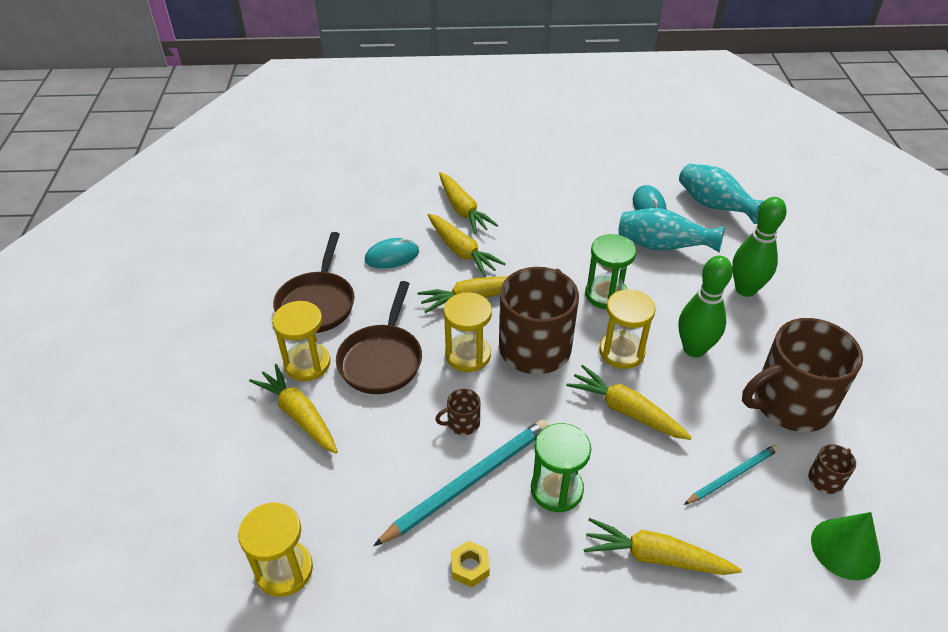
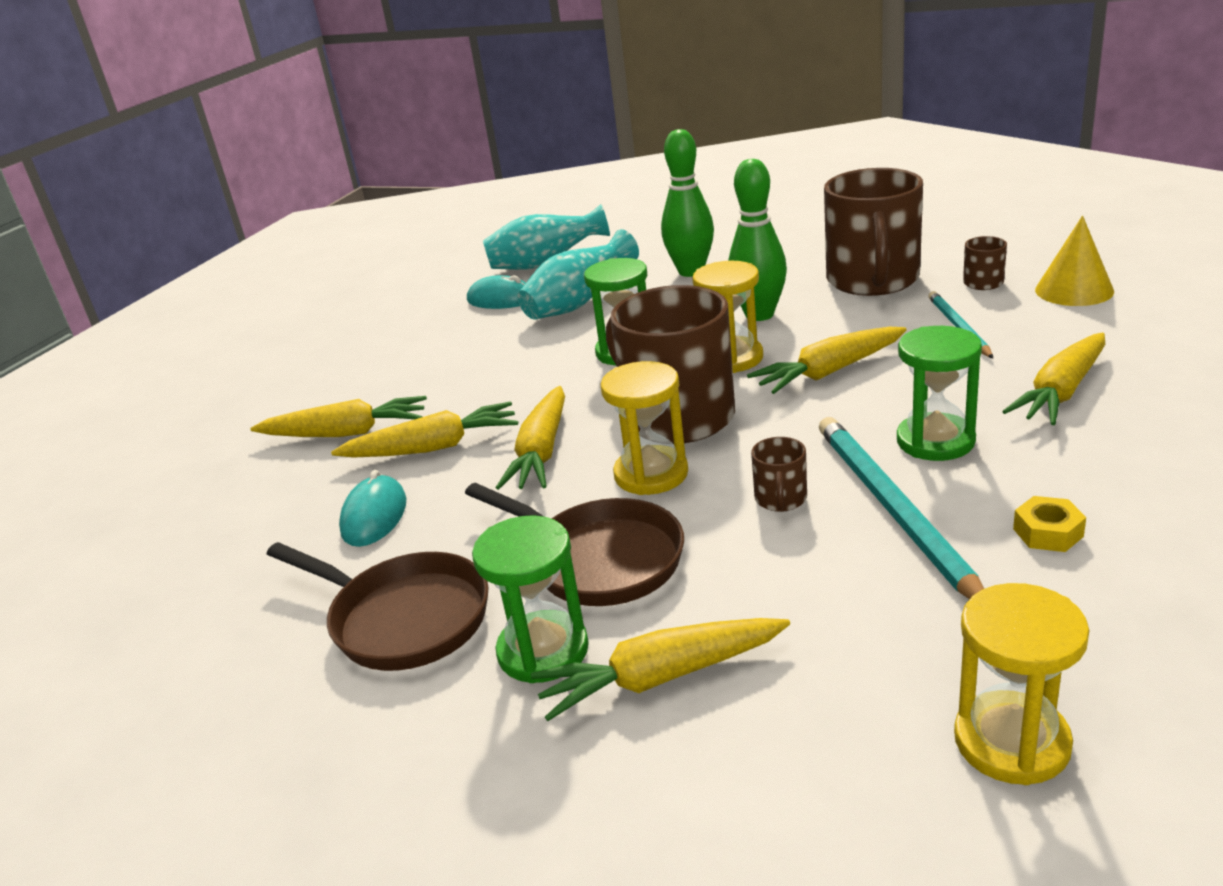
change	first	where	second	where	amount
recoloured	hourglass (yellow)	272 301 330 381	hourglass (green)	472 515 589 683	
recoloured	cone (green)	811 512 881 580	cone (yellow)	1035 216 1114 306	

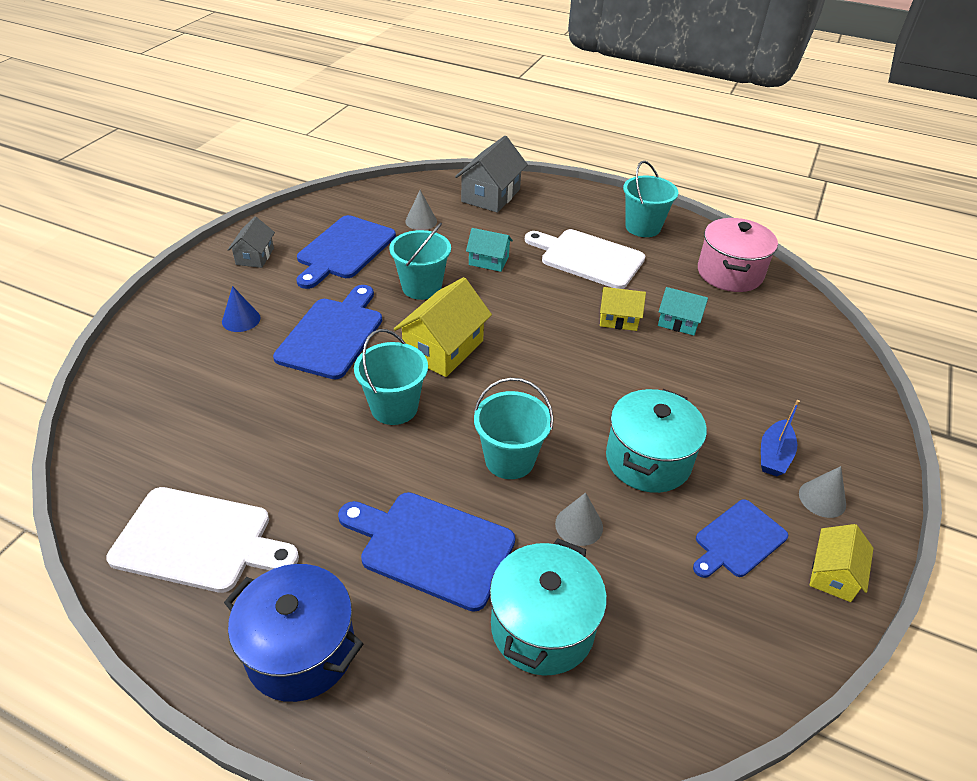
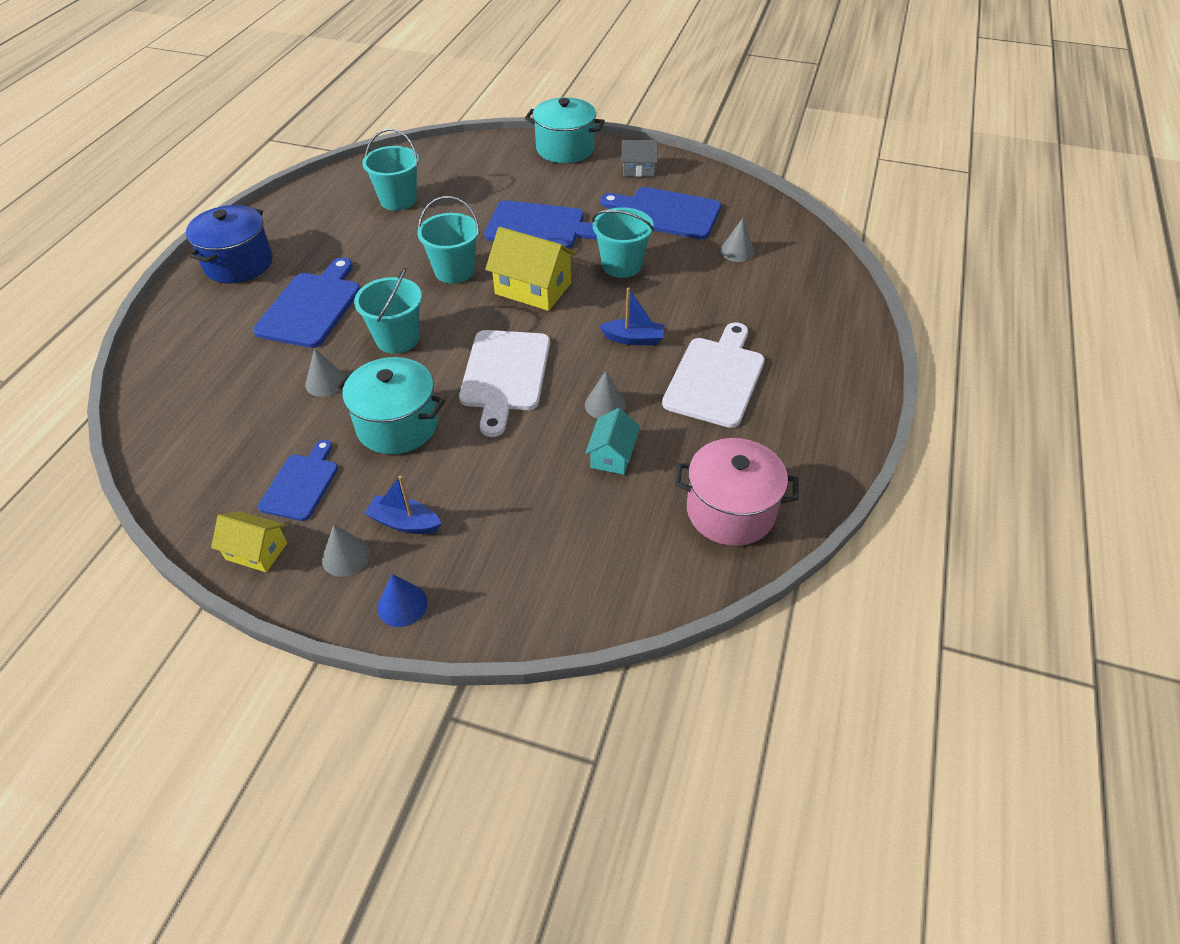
change	first	where	second	where	amount
removed	house (grey)	455 136 528 213			
moved	bucket (turquoise)	623 161 678 237		362 129 419 211	
removed	house (turquoise)	466 228 513 272			
moved	cone (blue)	222 286 261 332		377 574 428 627	
replaced	house (yellow)	600 287 646 331	cone (grey)	585 371 626 419	
moved	cutting board (white)	106 487 299 593		459 330 550 437	
turned	cutting board (blue)	693 500 788 578		258 440 338 521	60 degrees clockwise
moved	pot (turquoise)	490 538 607 676		525 98 605 163	
added			boat (blue)	600 287 665 345	

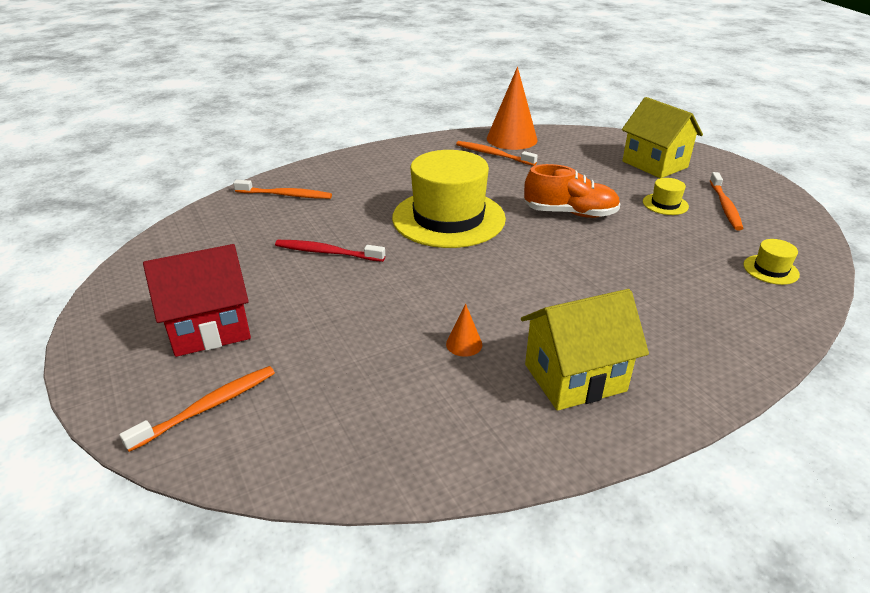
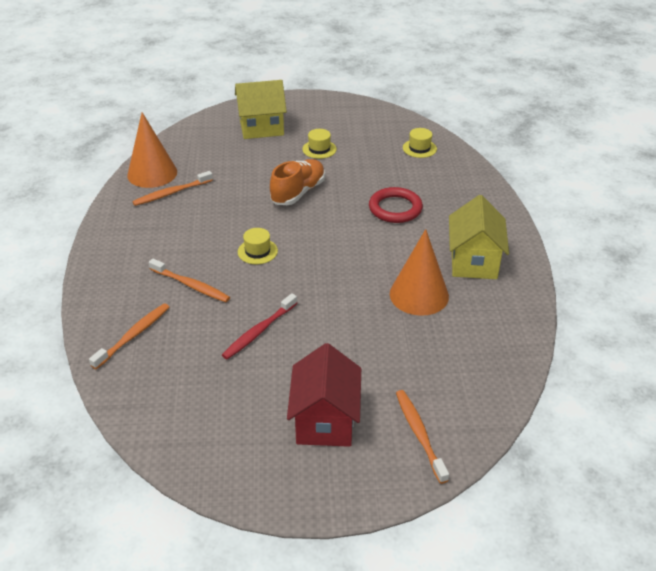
change	first	where	second	where	amount
resized	hat (yellow)	392 150 506 248		238 228 278 264	x0.41
moved	toothbrush (orange)	710 172 743 231		149 258 230 302	
resized	cone (orange)	446 304 482 357		390 229 449 316	x2.30
added			ring (red)	369 187 423 223	

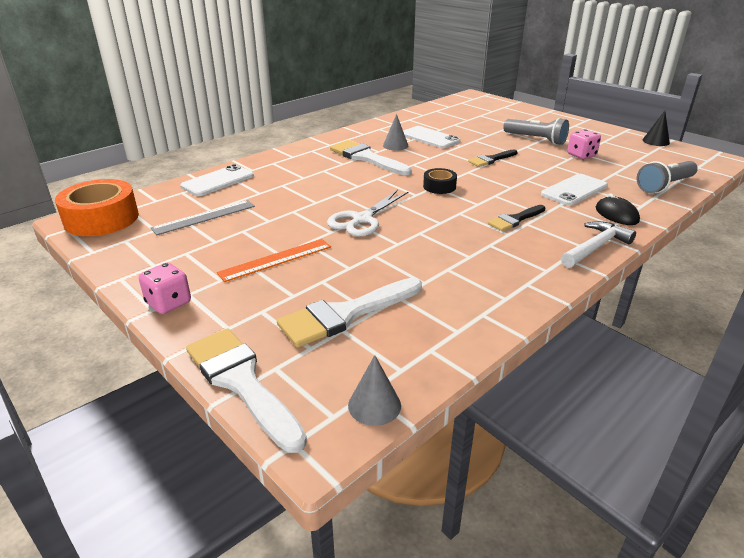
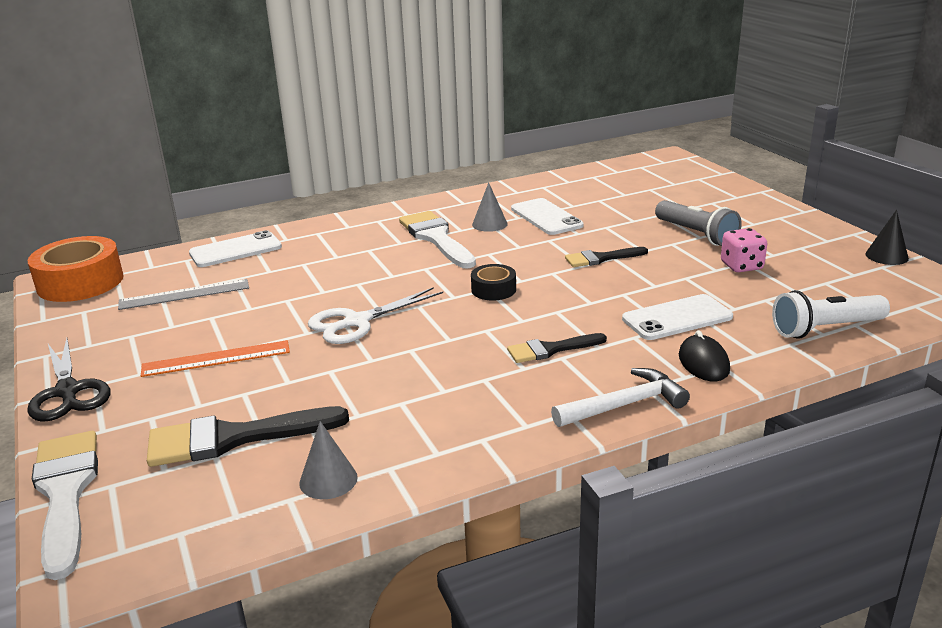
change	first	where	second	where	amount
recoloured	flashlight (grey)	637 161 698 193	flashlight (white)	772 290 890 339	
replaced	dice (pink)	139 263 191 314	scissors (black)	27 338 110 422	
recoloured	brush (white)	277 278 422 348	brush (black)	147 406 349 467	
moved	cone (grey)	348 355 401 426		299 421 358 499	

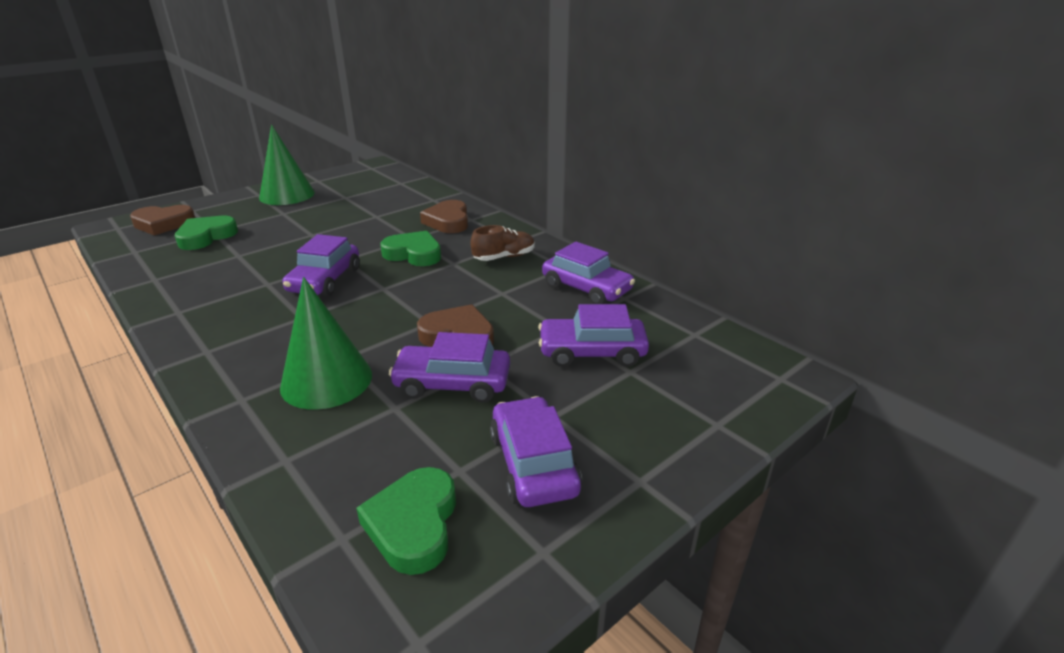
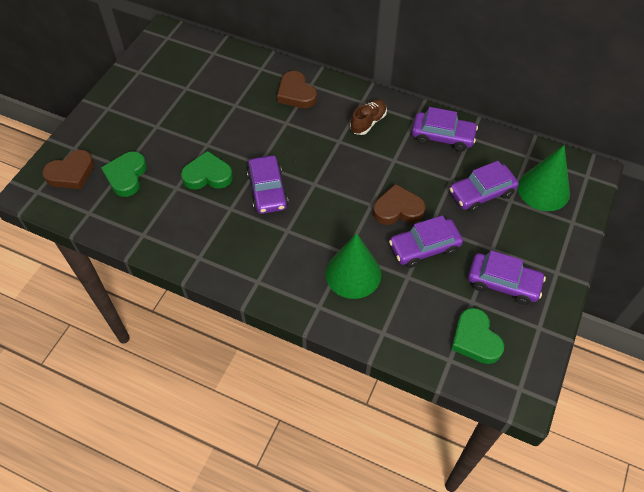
change	first	where	second	where	amount
moved	cone (green)	259 125 315 205		518 145 570 211	
moved	heart (green)	380 231 441 266		181 151 233 190	
turned	car (purple)	490 396 582 507		468 250 546 305	150 degrees clockwise

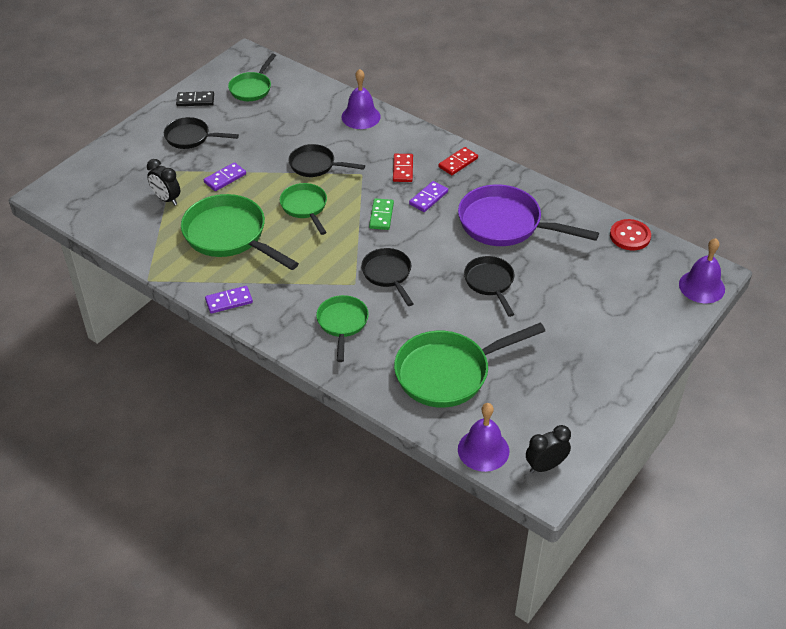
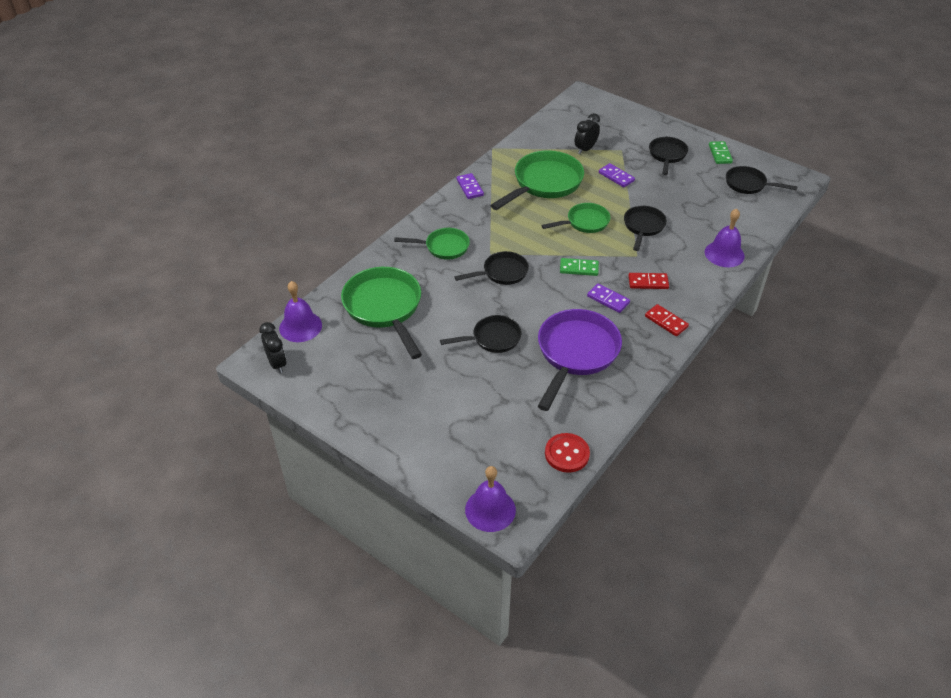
change	first	where	second	where	amount
recoloured	pan (green)	228 54 276 101	pan (black)	726 166 798 194	
recoloured	domino (black)	176 91 214 106	domino (green)	709 141 733 164	

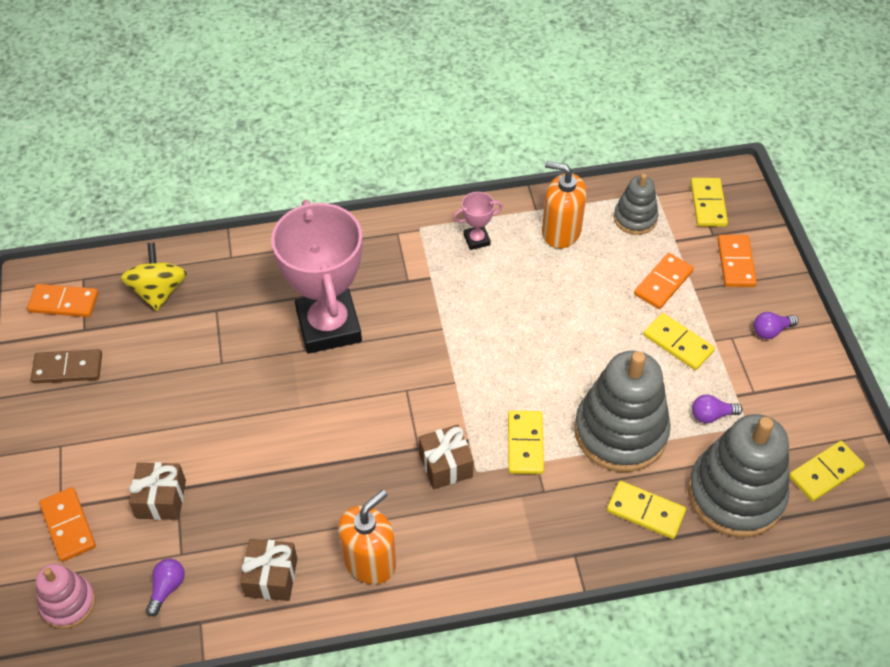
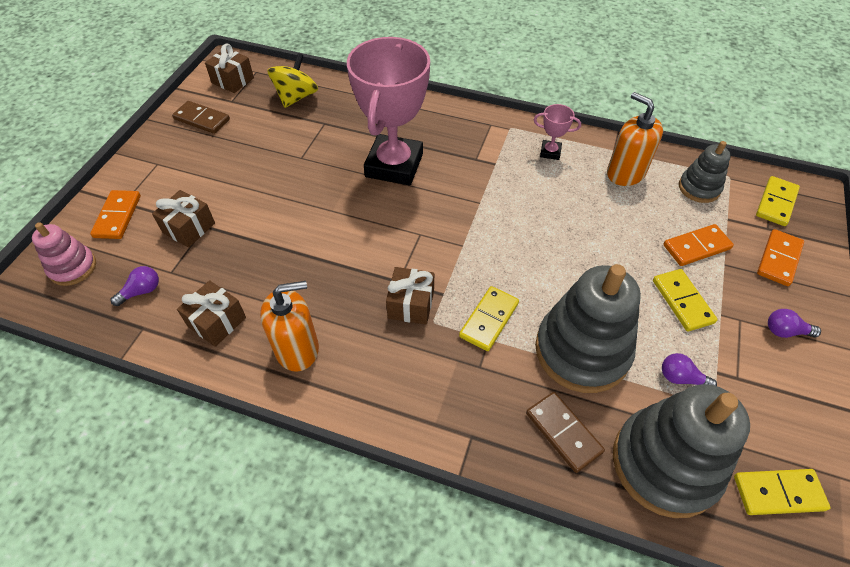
change	first	where	second	where	amount
replaced	domino (orange)	27 284 98 317	gift (brown)	205 43 254 93	
recoloured	domino (yellow)	607 481 686 539	domino (brown)	526 392 605 473	

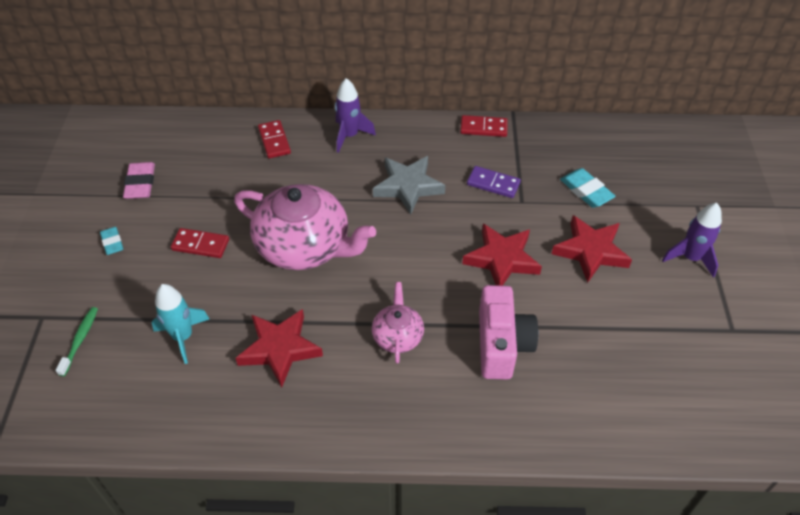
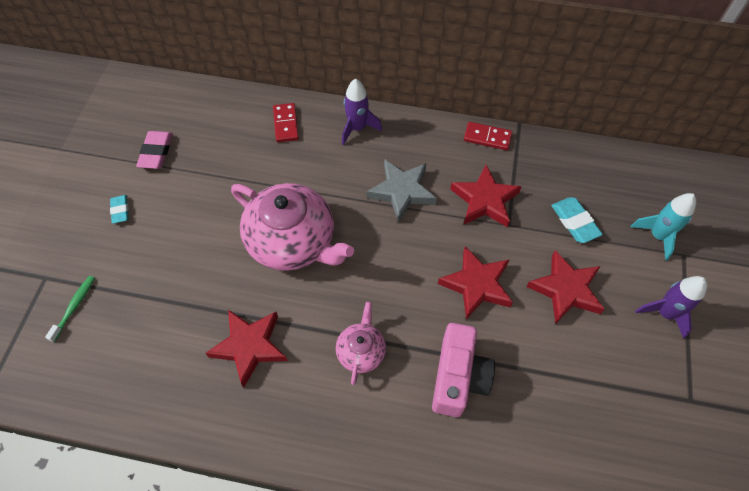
change	first	where	second	where	amount
replaced	domino (purple)	467 166 521 198	star (red)	450 165 522 227	
removed	domino (red)	171 228 229 258			
moved	rocket (turquoise)	152 284 209 364		631 193 696 261	

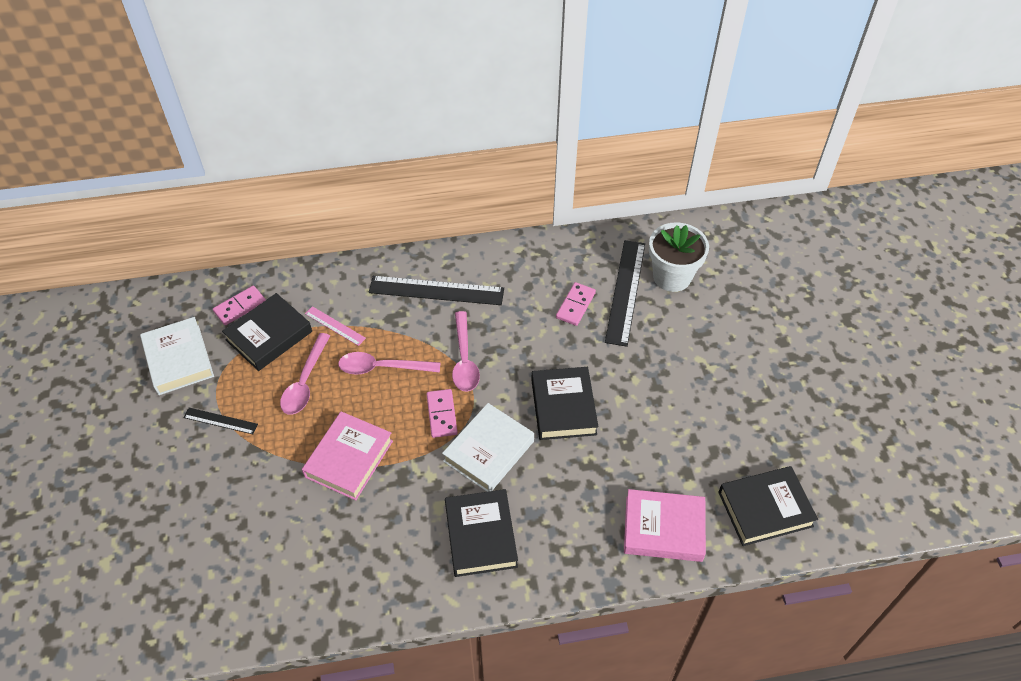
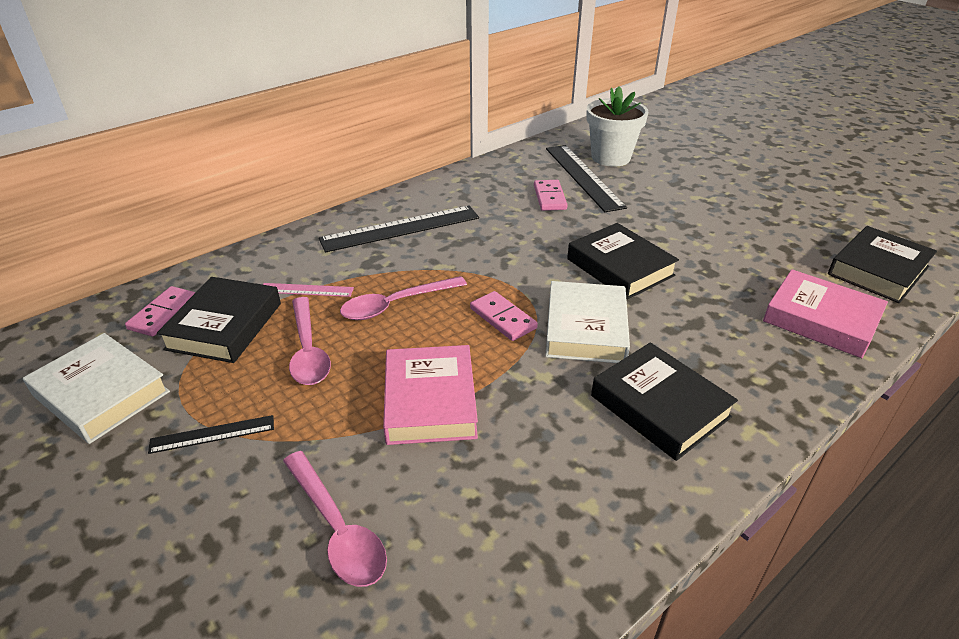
change	first	where	second	where	amount
moved	spoon (pink)	452 311 480 392		283 451 387 587	
turned	book (pink)	624 489 706 562		763 269 888 358	60 degrees clockwise

